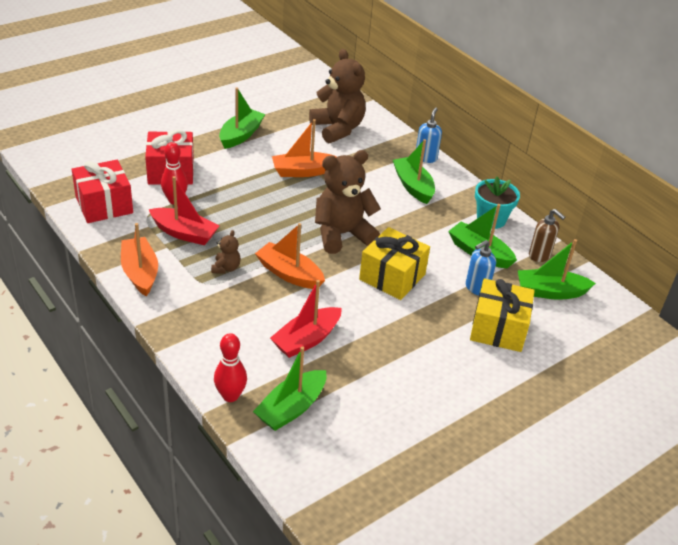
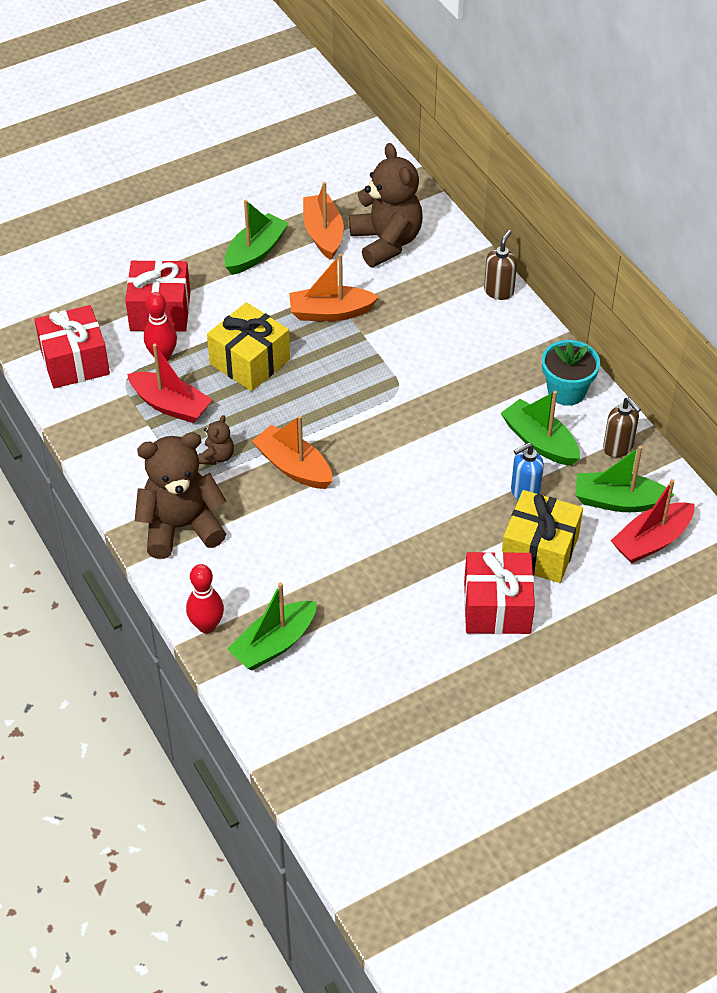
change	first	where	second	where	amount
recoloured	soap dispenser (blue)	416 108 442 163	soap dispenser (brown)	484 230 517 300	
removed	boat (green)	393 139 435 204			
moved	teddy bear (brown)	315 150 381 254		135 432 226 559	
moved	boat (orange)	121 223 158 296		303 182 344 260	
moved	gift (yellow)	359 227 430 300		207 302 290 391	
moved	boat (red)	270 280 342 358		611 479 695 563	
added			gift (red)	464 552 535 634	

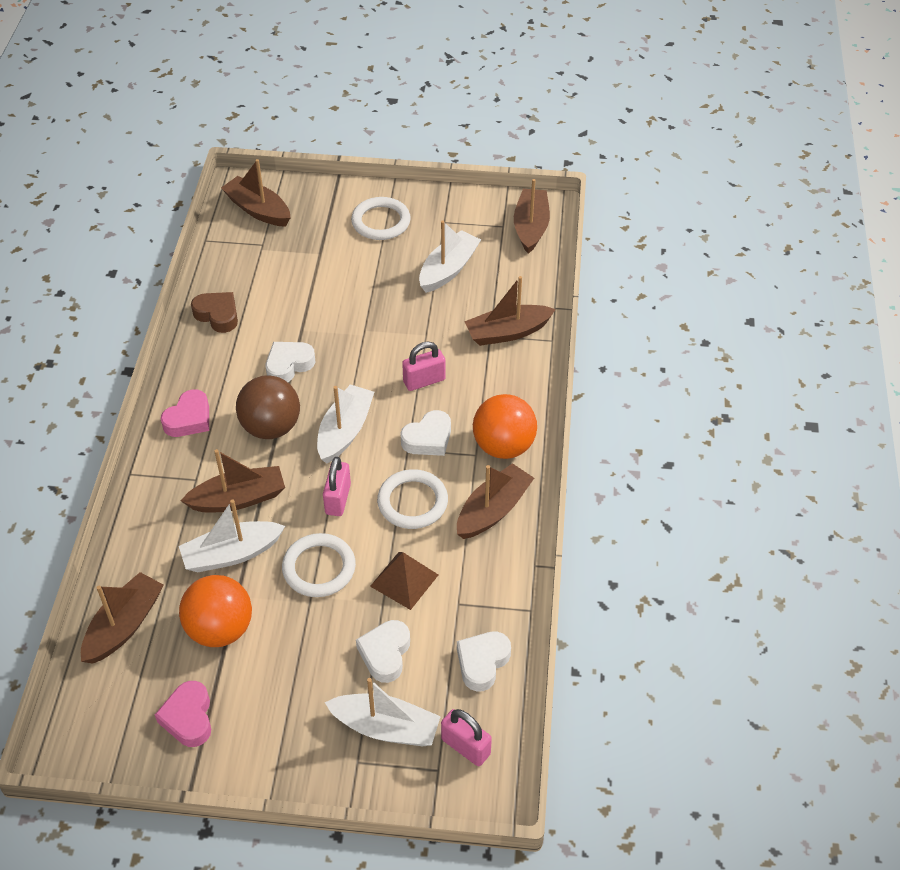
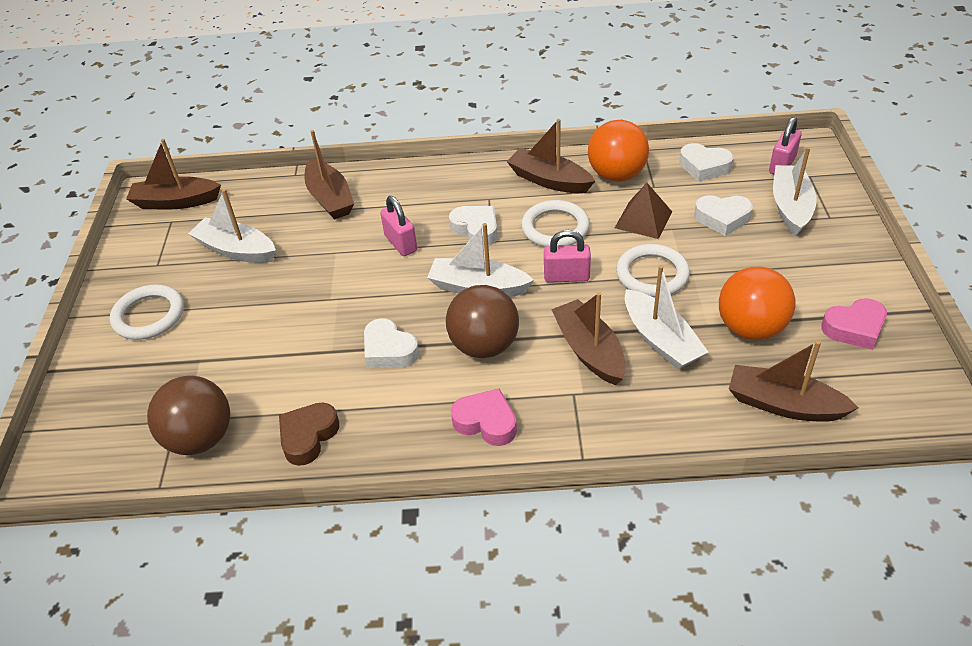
change	first	where	second	where	amount
removed	boat (brown)	221 159 290 227			
moved	ball (orange)	473 394 537 459		588 120 649 182	
added			ball (brown)	147 376 230 455	

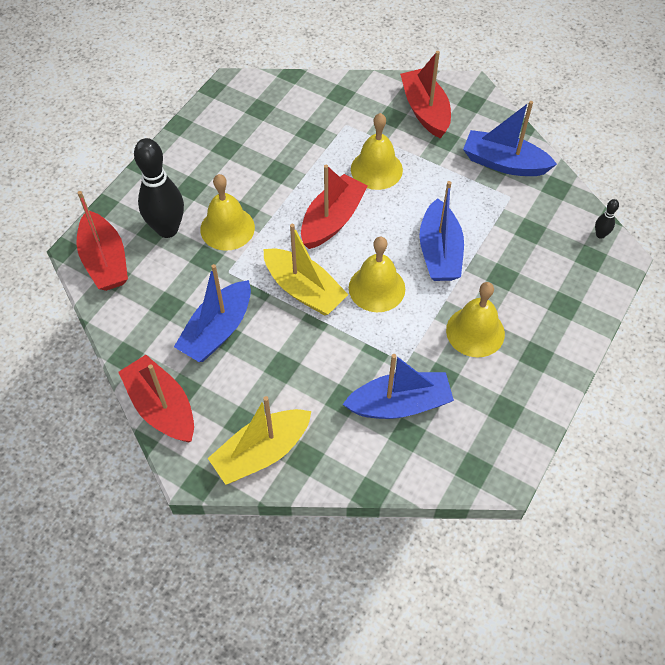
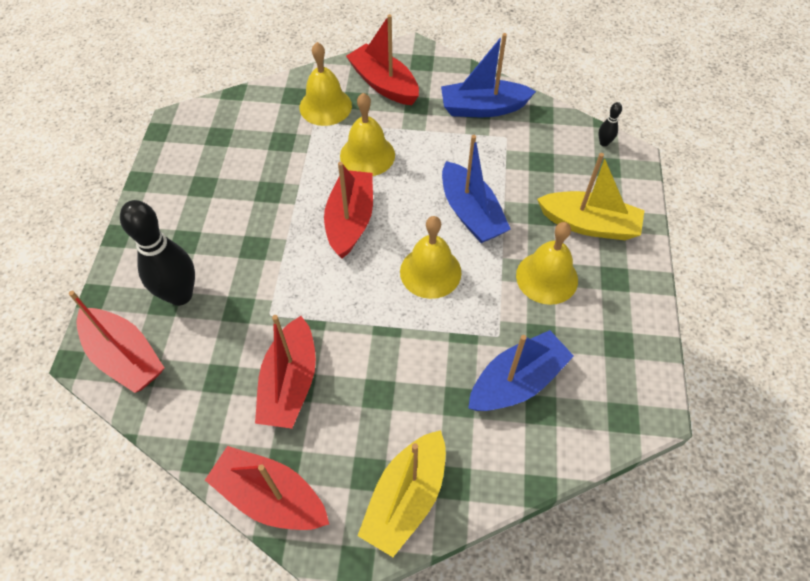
change	first	where	second	where	amount
moved	bell (yellow)	200 174 255 251		300 42 352 126	
moved	boat (yellow)	264 224 349 316		537 153 645 240	
recoloured	boat (blue)	174 264 251 362	boat (red)	255 315 316 429	

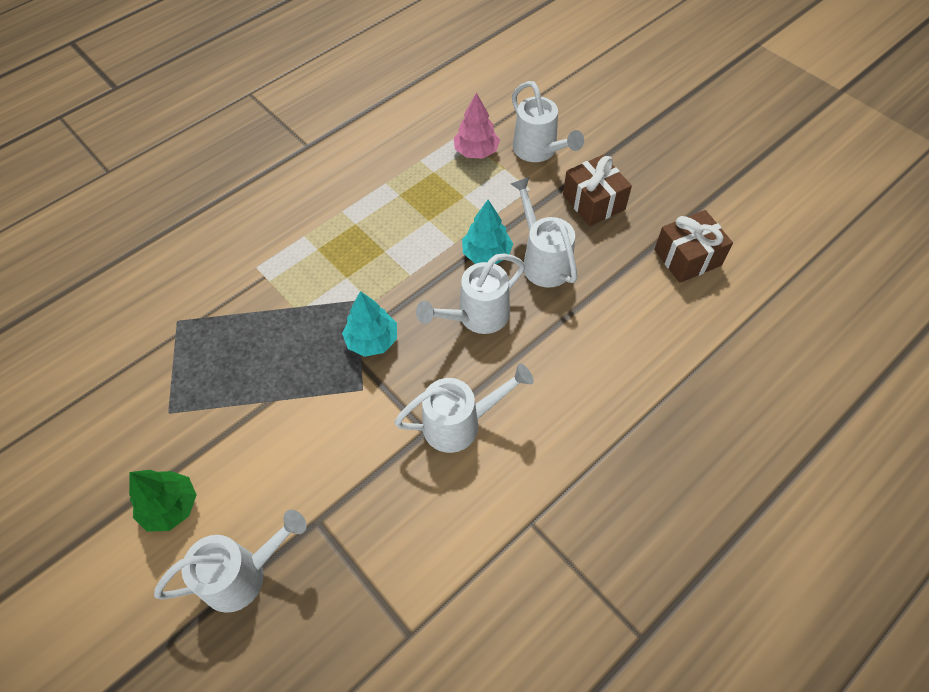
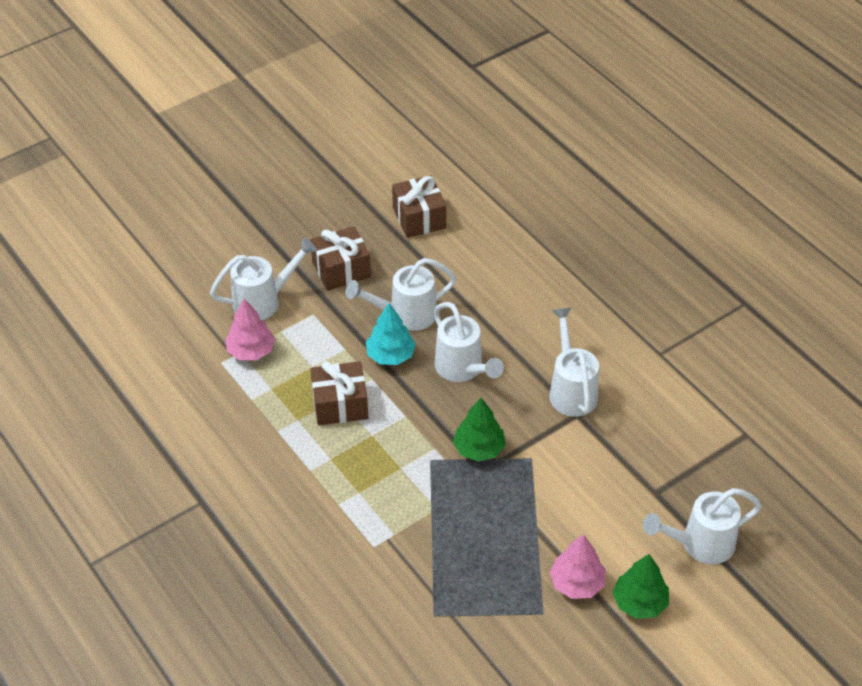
change	first	where	second	where	amount
recoloured	tree (turquoise)	342 291 397 357	tree (green)	453 398 506 462	
turned	watering can (white)	154 510 307 613		643 488 762 564	90 degrees counterclockwise
added			gift (brown)	310 361 368 426	
added			tree (pink)	550 534 606 599	

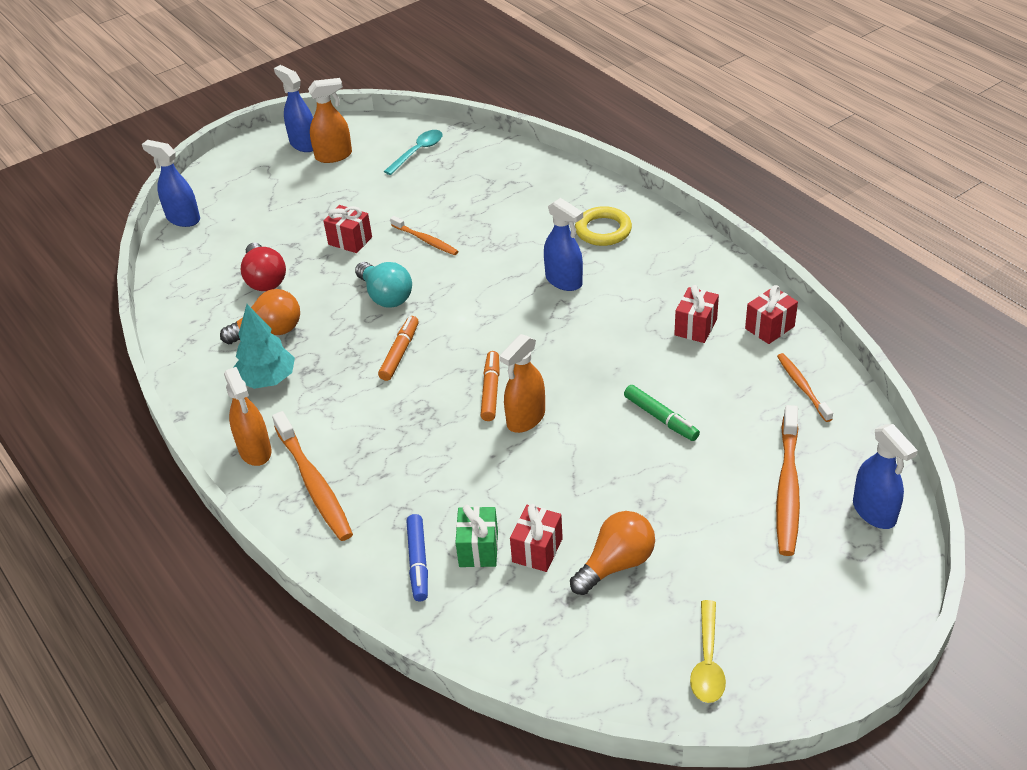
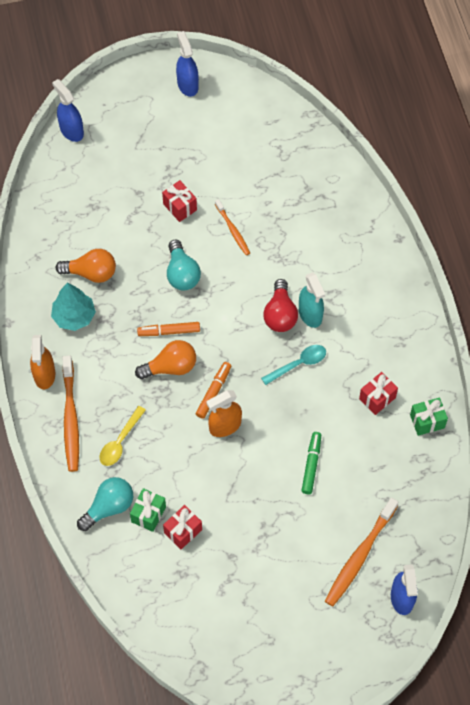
change	first	where	second	where	amount
removed	spray bottle (orange)	308 78 352 163			
moved	spoon (turquoise)	384 130 443 175		261 345 326 385	
recoloured	spray bottle (blue)	544 198 583 291	spray bottle (turquoise)	299 272 325 328	
removed	ring (yellow)	575 206 632 246			
moved	light bulb (red)	241 243 286 291		263 279 298 332	
recoloured	gift (red)	745 285 798 344	gift (green)	410 398 448 436	
turned	marker (orange)	378 316 419 381		137 322 200 336	135 degrees counterclockwise
removed	toothbrush (orange)	777 353 833 422			
turned	marker (green)	624 385 700 441		301 432 321 494	150 degrees counterclockwise
moved	light bulb (orange)	570 511 655 595		135 340 196 379	
replaced	marker (blue)	407 514 428 601	light bulb (turquoise)	77 477 133 531	
moved	spoon (yellow)	690 600 726 703		99 406 146 466	

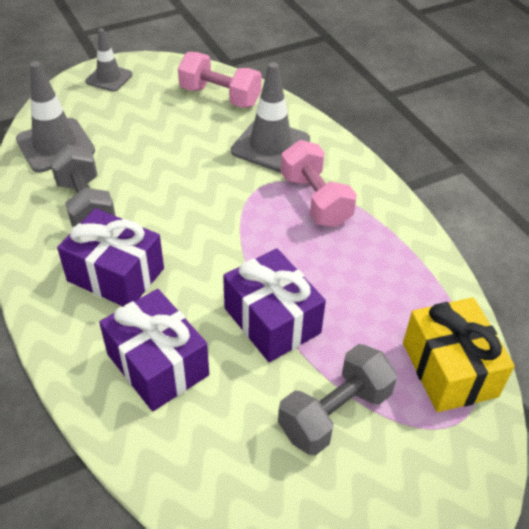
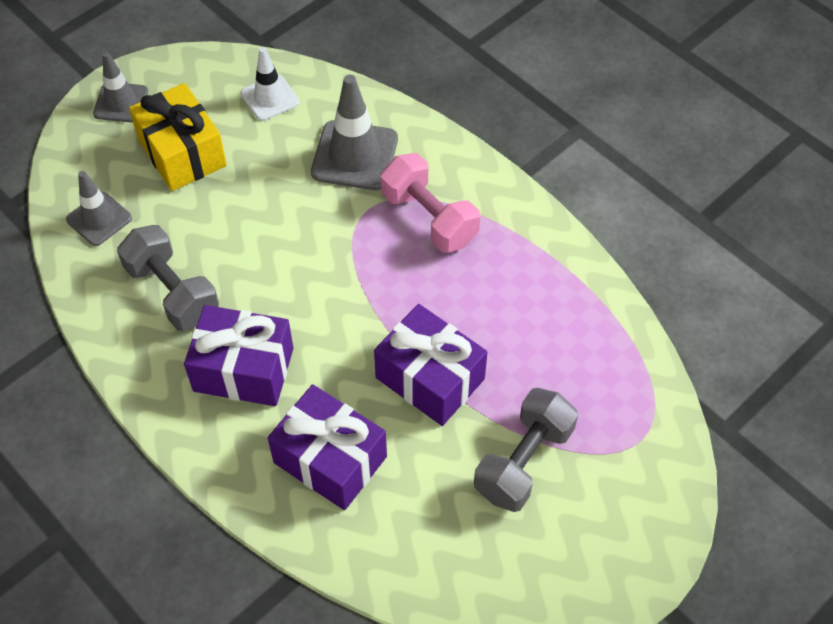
change	first	where	second	where	amount
replaced	dumbbell (pink)	178 52 262 108	traffic cone (white)	241 47 300 121	
resized	traffic cone (grey)	16 61 95 173		66 171 132 246	x0.63
moved	gift (yellow)	403 297 515 412		129 83 227 191	

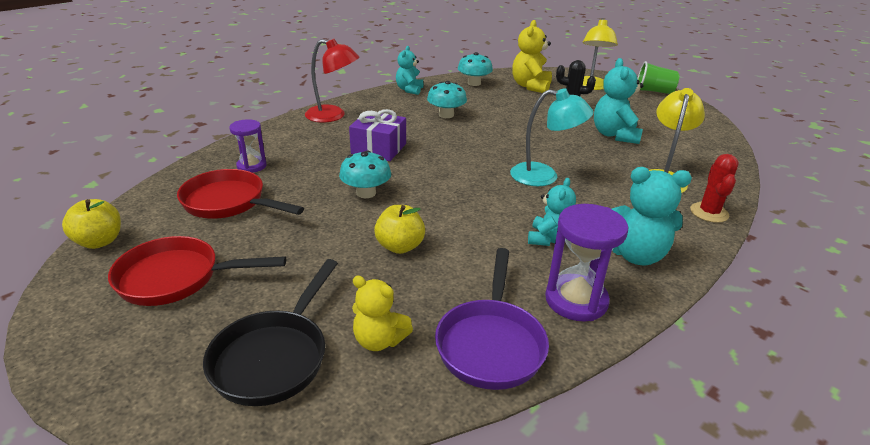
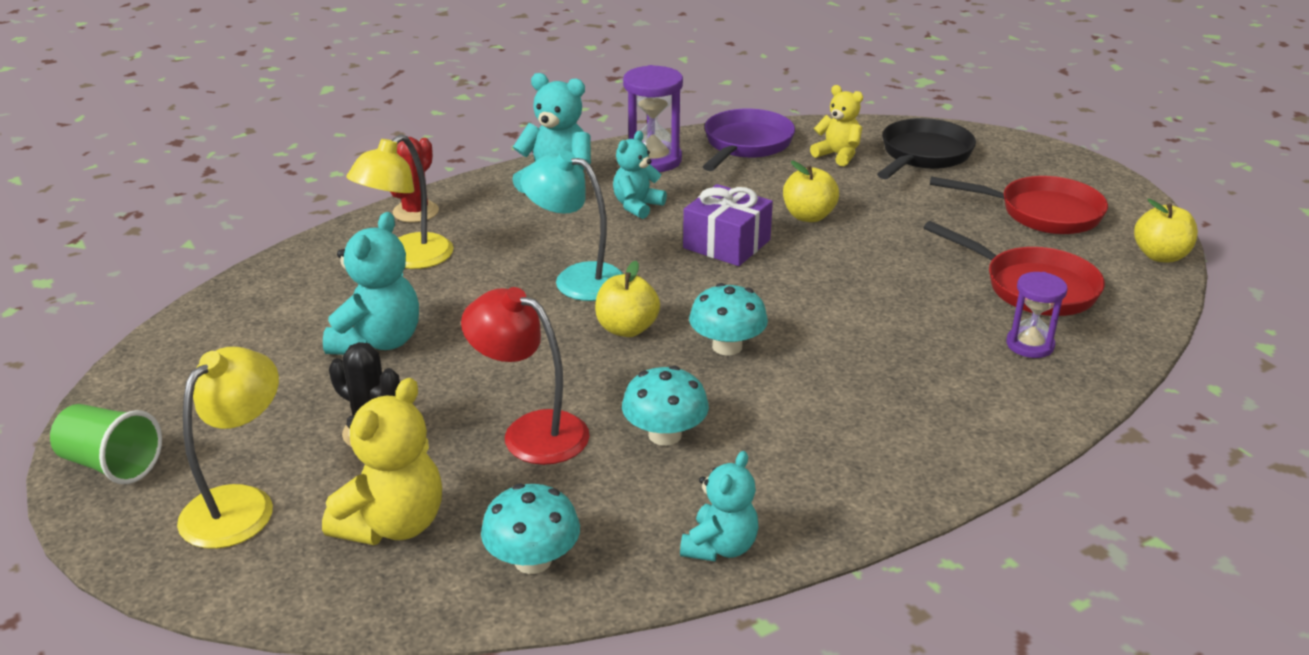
change	first	where	second	where	amount
moved	lamp (red)	305 39 359 122		461 287 590 465	
moved	gift (purple)	349 109 406 161		683 184 773 266	
moved	mushroom (turquoise)	339 150 391 198		689 283 768 356	
added			apple (yellow)	595 261 660 337	

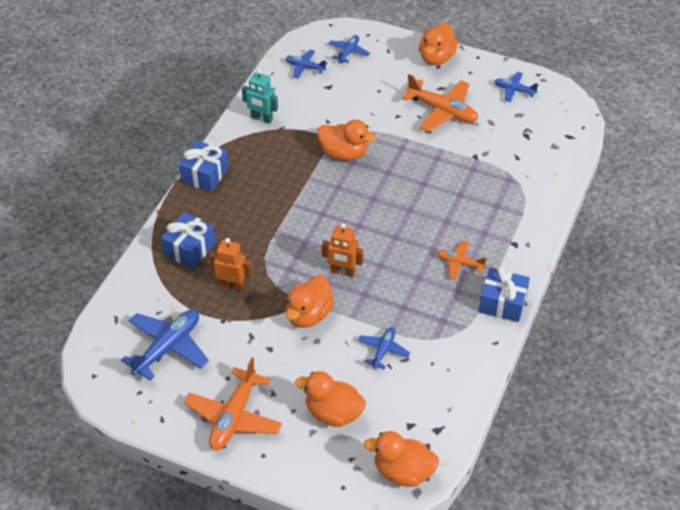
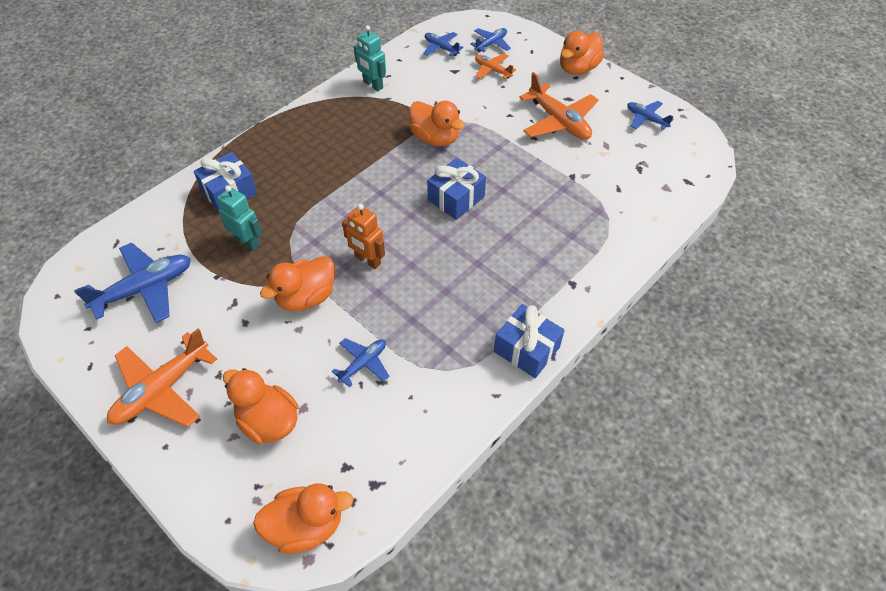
change	first	where	second	where	amount
moved	gift (blue)	179 141 228 192		427 158 486 220	
recoloured	robot (orange)	209 238 252 292	robot (turquoise)	217 185 262 251	
moved	plane (orange)	437 241 487 279		475 54 516 79	
turned	duck (orange)	364 431 439 487		253 483 354 554	135 degrees clockwise

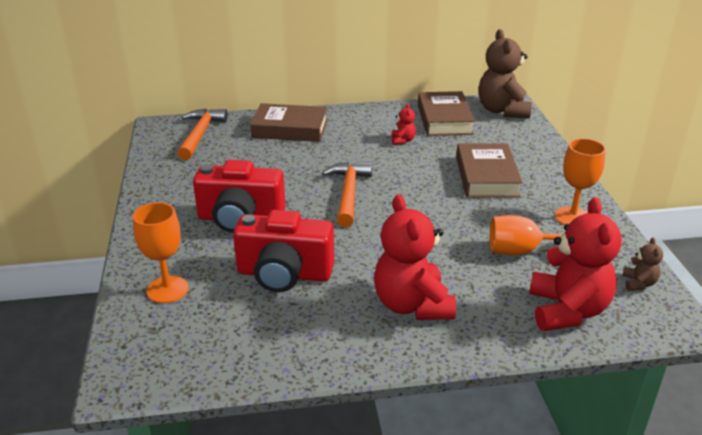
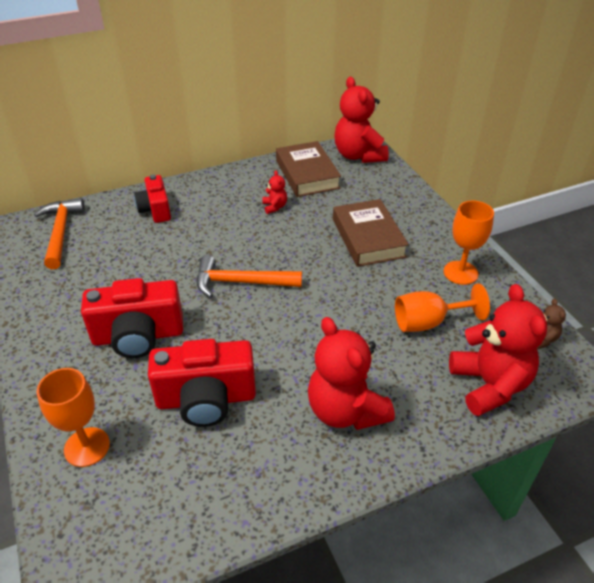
change	first	where	second	where	amount
recoloured	teddy bear (brown)	478 29 532 118	teddy bear (red)	334 77 389 163	
replaced	book (brown)	250 103 328 142	camera (red)	134 174 171 223	
turned	hammer (orange)	322 162 372 227		197 255 302 298	75 degrees counterclockwise

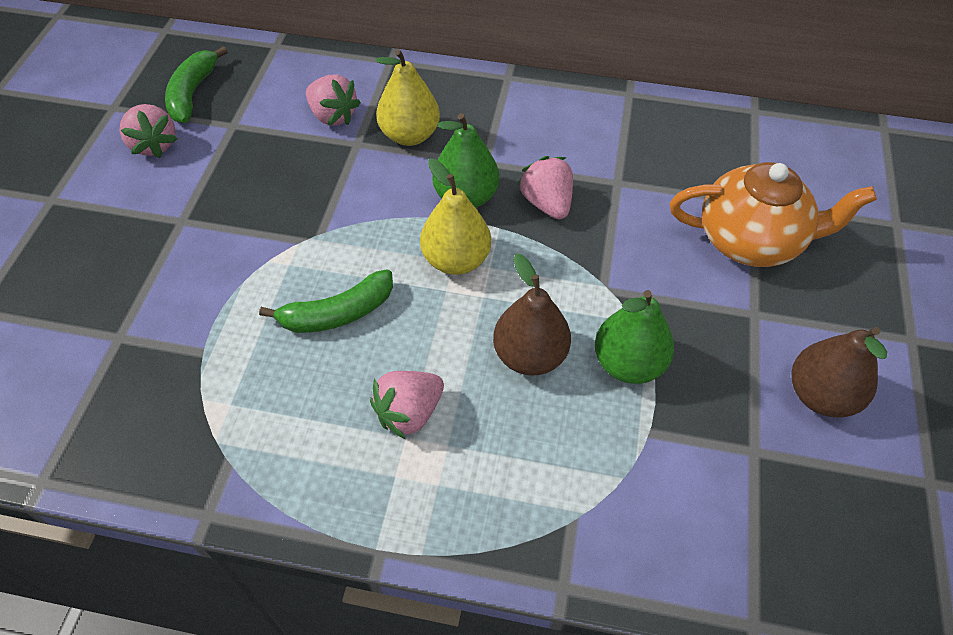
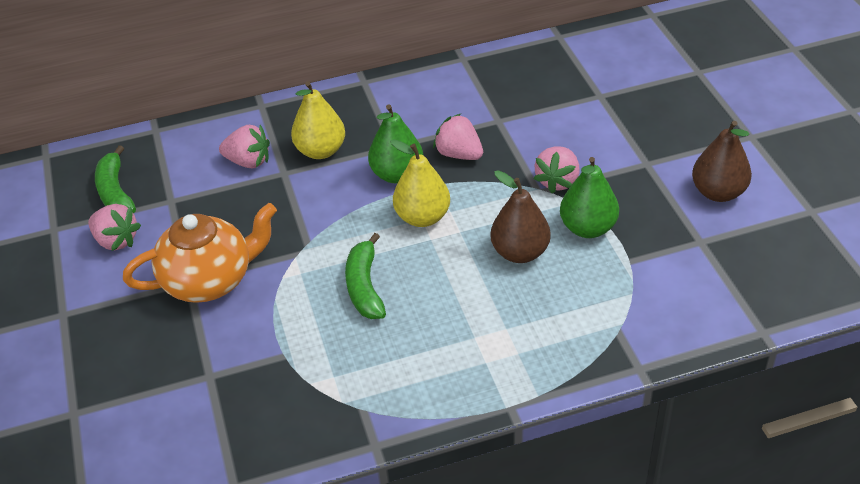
change	first	where	second	where	amount
moved	teapot (orange)	670 162 877 267		123 203 277 303	
turned	banana (green)	259 269 393 333		345 233 386 319	135 degrees clockwise
moved	strawberry (pink)	370 371 444 440		534 146 580 193	

